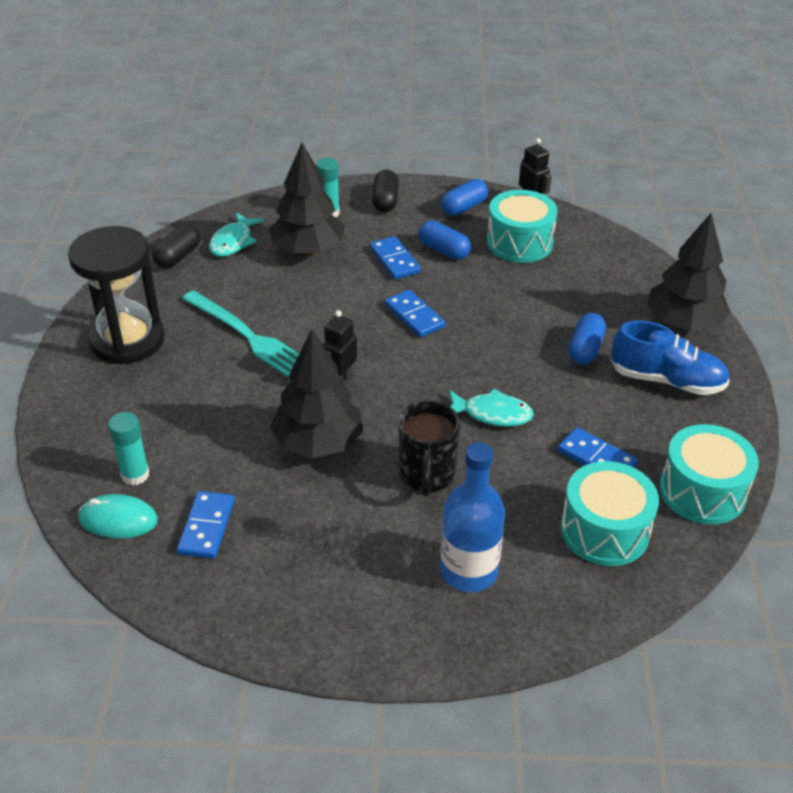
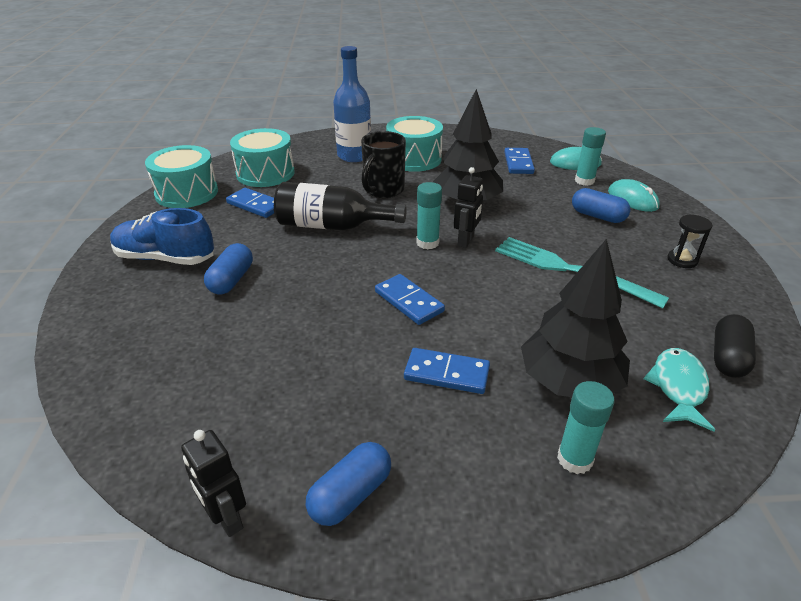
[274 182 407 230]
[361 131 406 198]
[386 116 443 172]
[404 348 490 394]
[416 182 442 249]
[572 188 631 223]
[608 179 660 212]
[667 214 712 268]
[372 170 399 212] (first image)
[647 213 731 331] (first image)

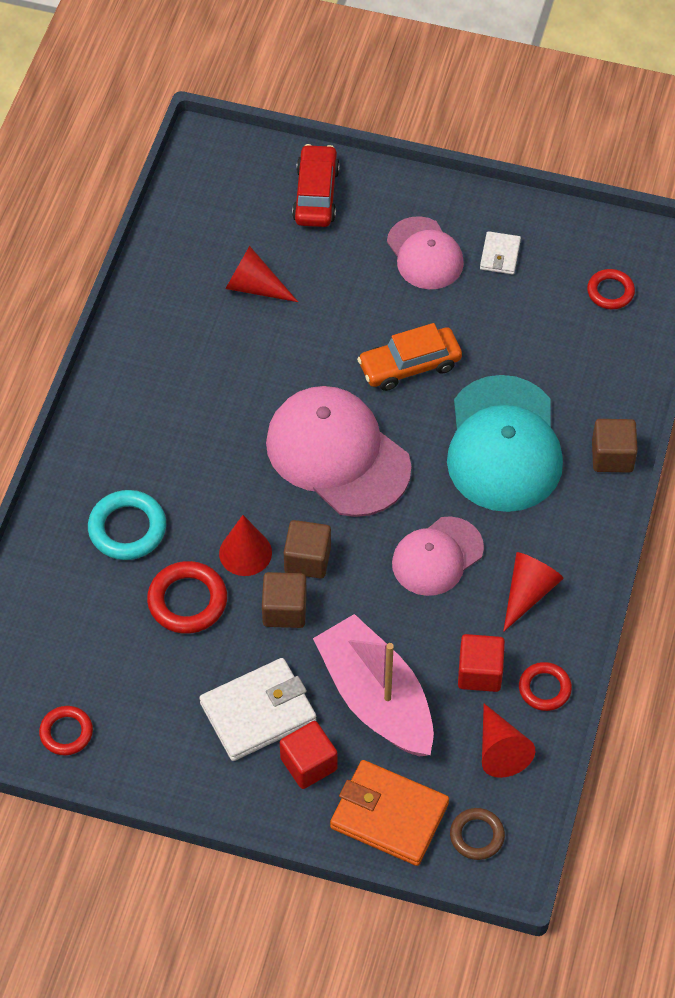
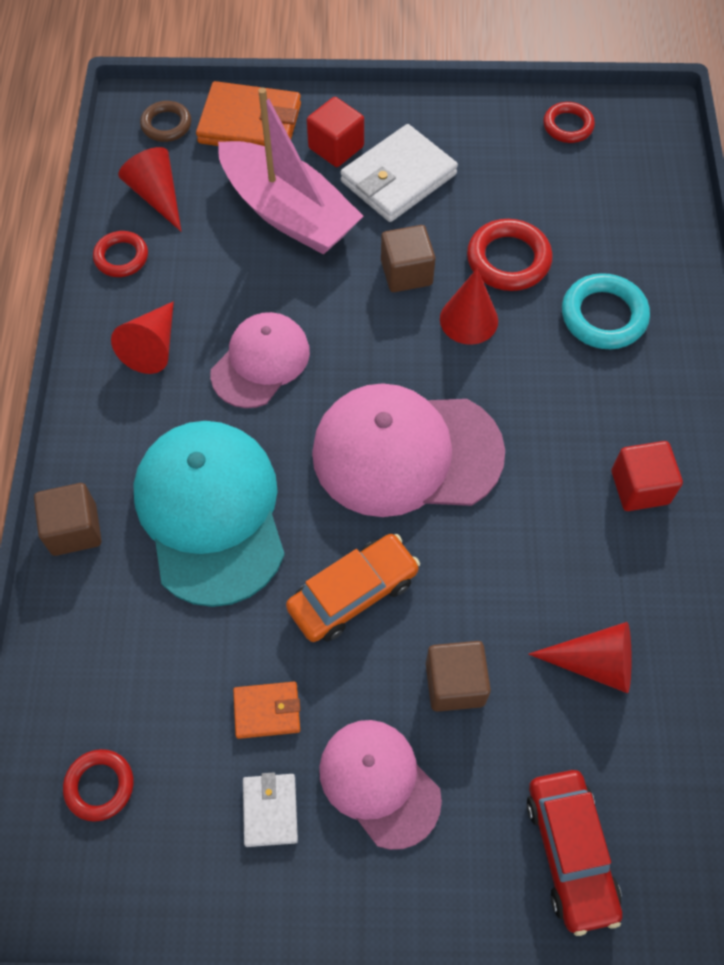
[233 682 300 739]
[312 383 505 517]
[426 641 491 712]
[612 441 683 511]

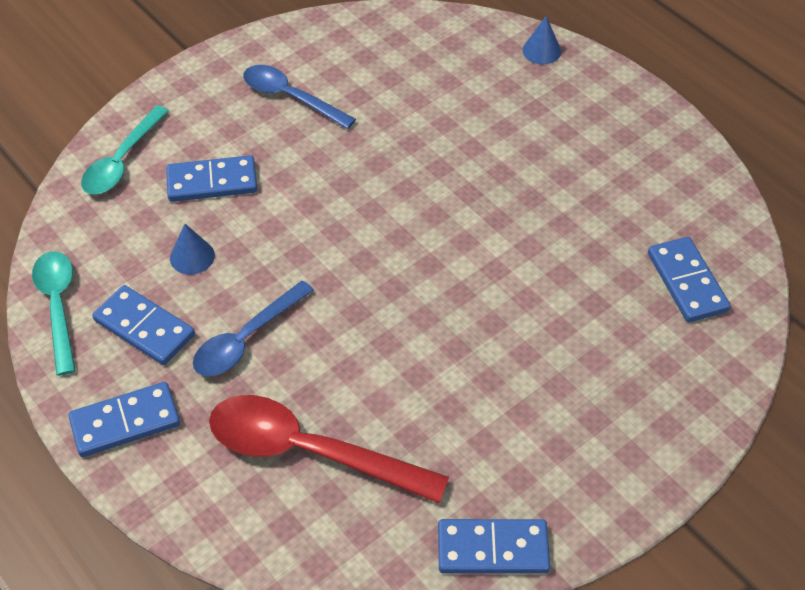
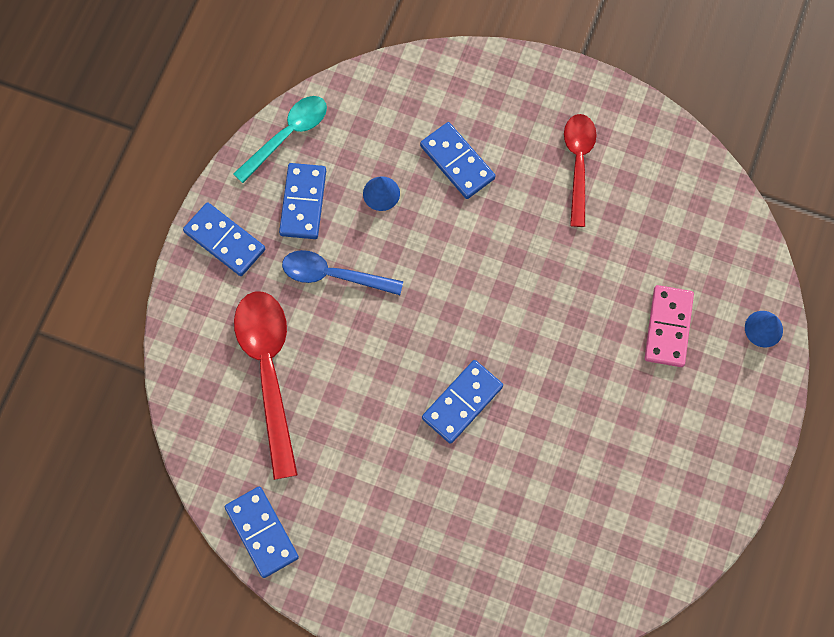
[422 360 503 444]
[564 114 597 227]
[645 285 694 367]
[81 105 169 194] (first image)

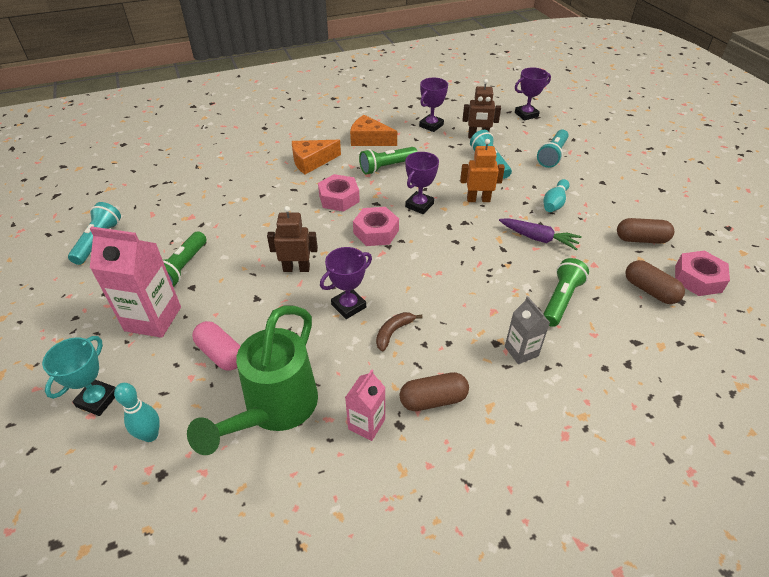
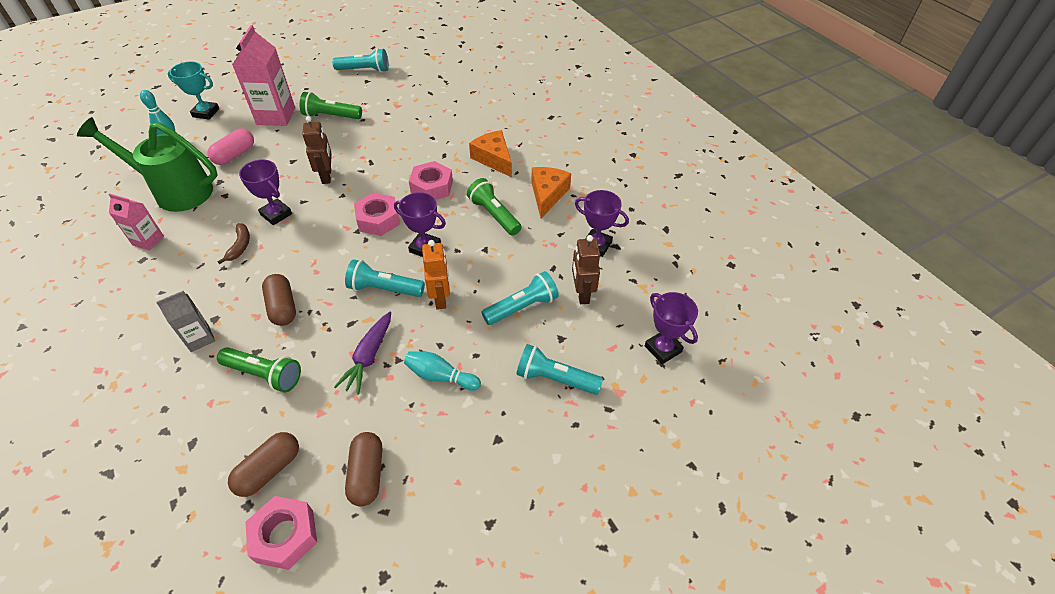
[217 223 250 264]
[262 274 296 326]
[345 259 425 297]

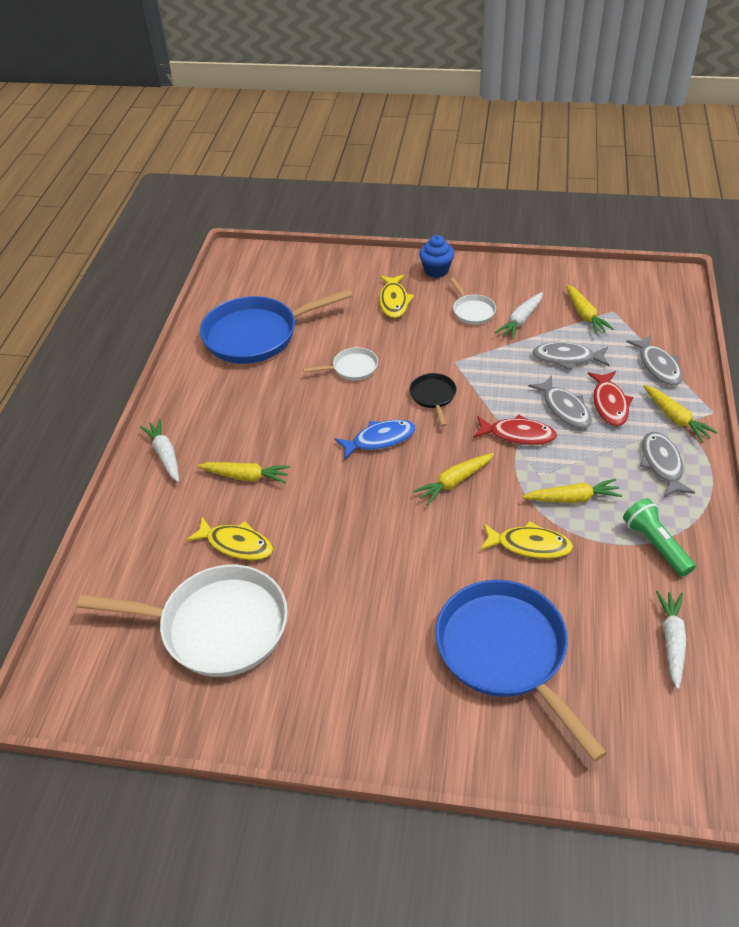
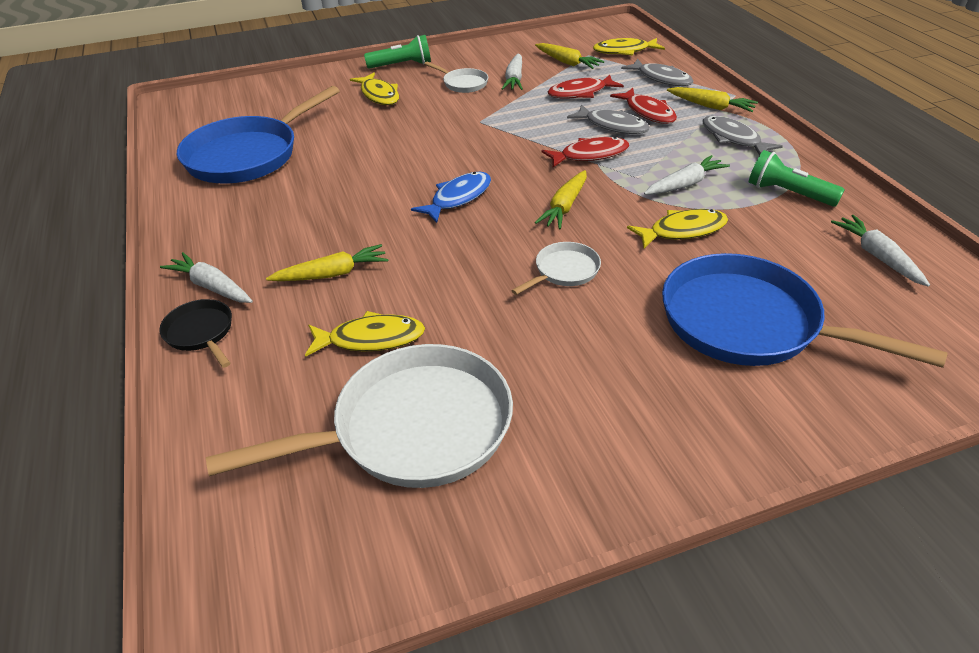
[159 299 232 368]
[364 35 431 69]
[511 242 601 295]
[548 75 624 99]
[593 38 665 56]
[644 155 730 195]

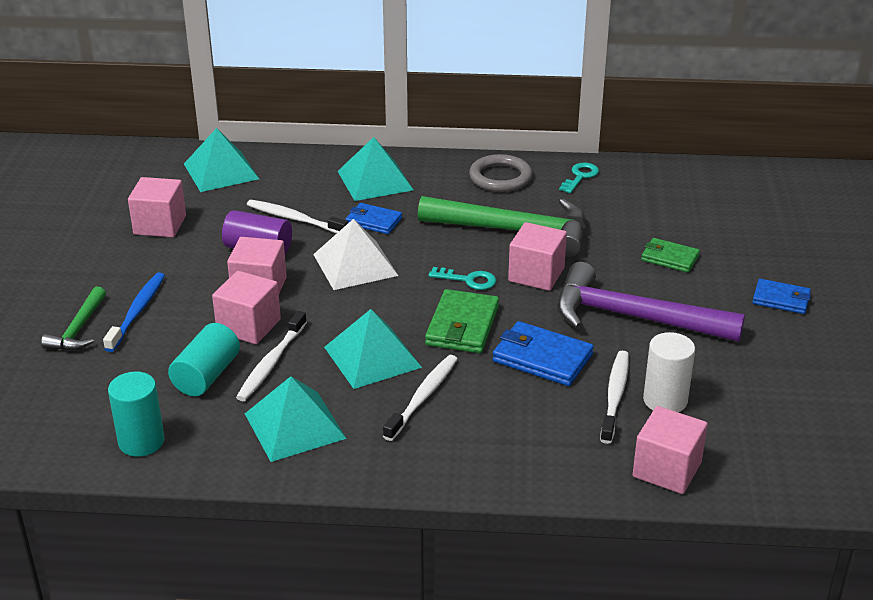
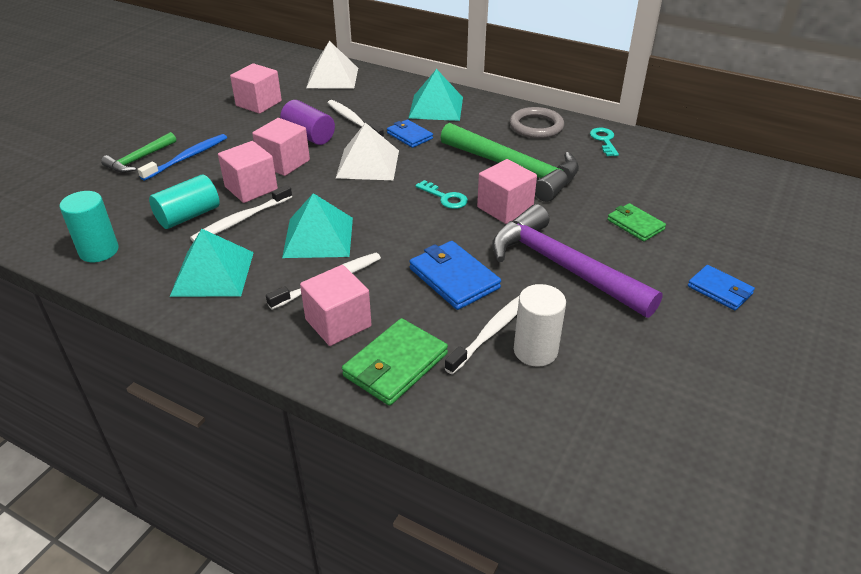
[300 265 372 346]
[306 41 358 89]
[342 318 448 406]
[590 128 619 156]

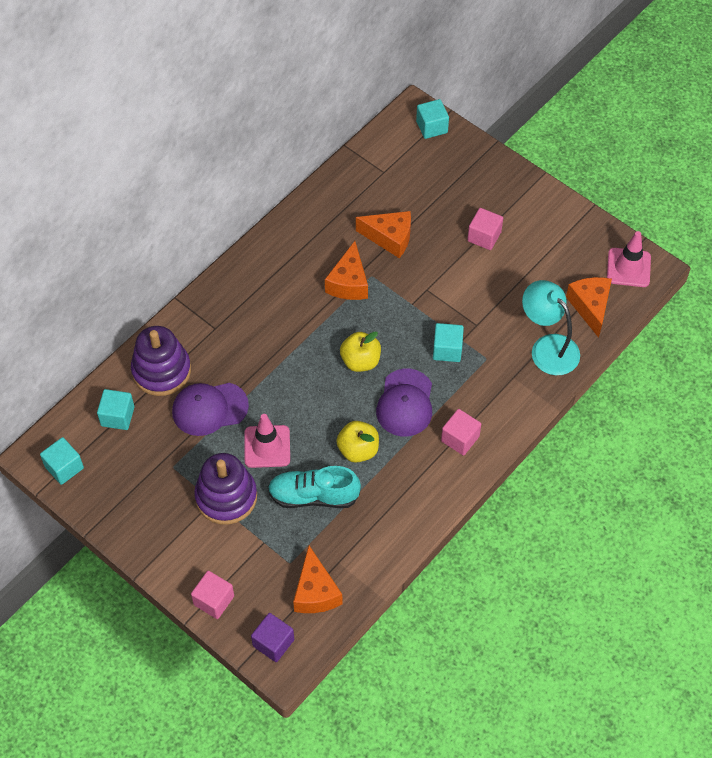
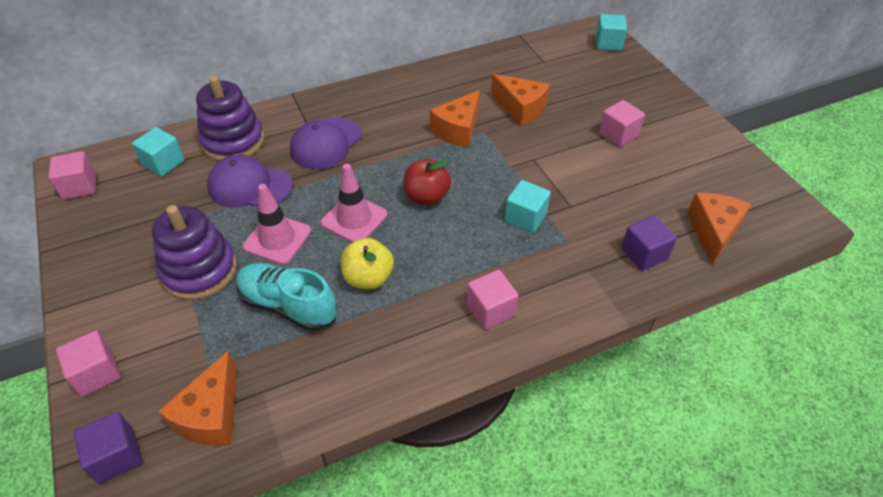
[48 151 96 200]
[290 117 362 170]
[320 164 388 243]
[404 159 451 205]
[621 215 677 271]

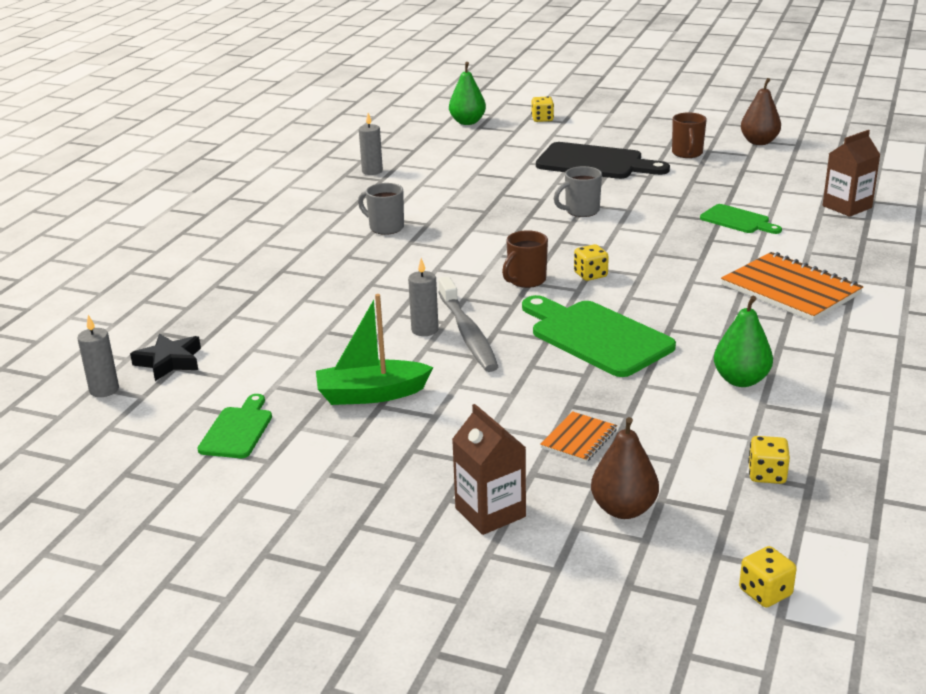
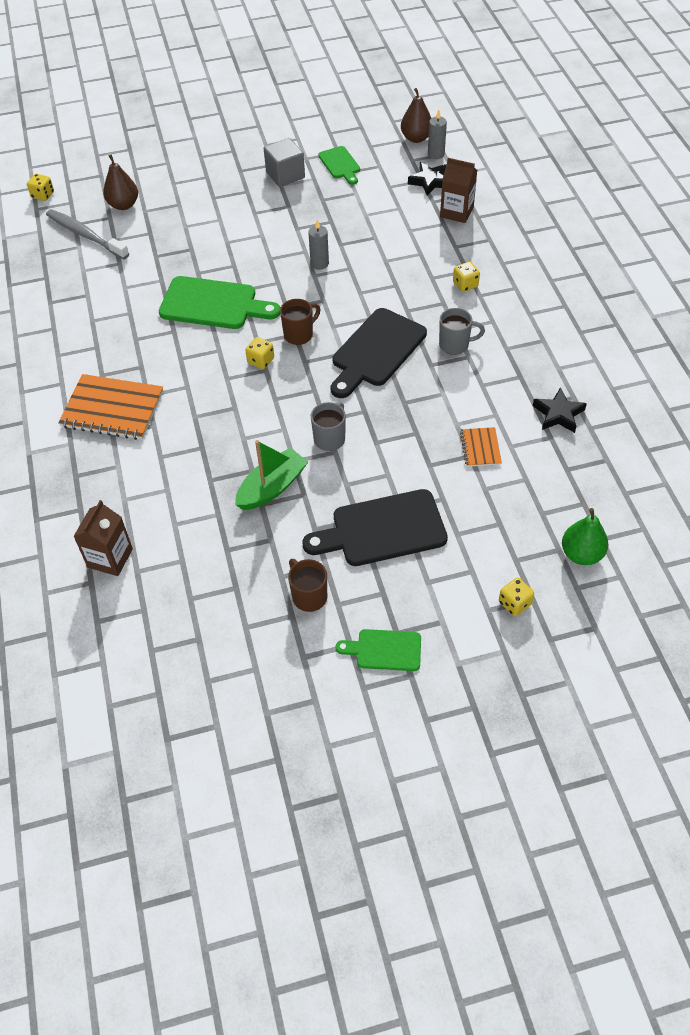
[46 209 129 260]
[235 440 308 510]
[264 138 305 187]
[280 299 320 345]
[331 308 427 398]
[335 629 421 671]
[401 88 431 143]
[440 158 477 223]
[453 261 480 292]
[460 427 502 467]
[533 387 587 433]
[714 296 773 387] (first image)

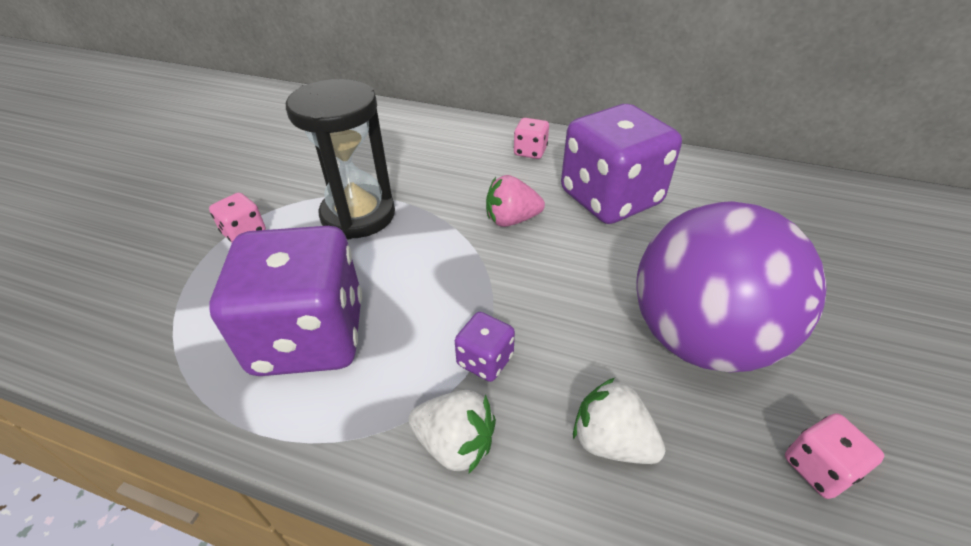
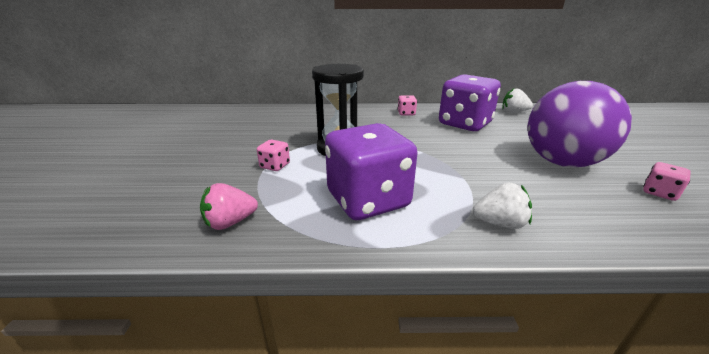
[200 183 258 230]
[502 88 533 112]
[455 312 515 382] (first image)

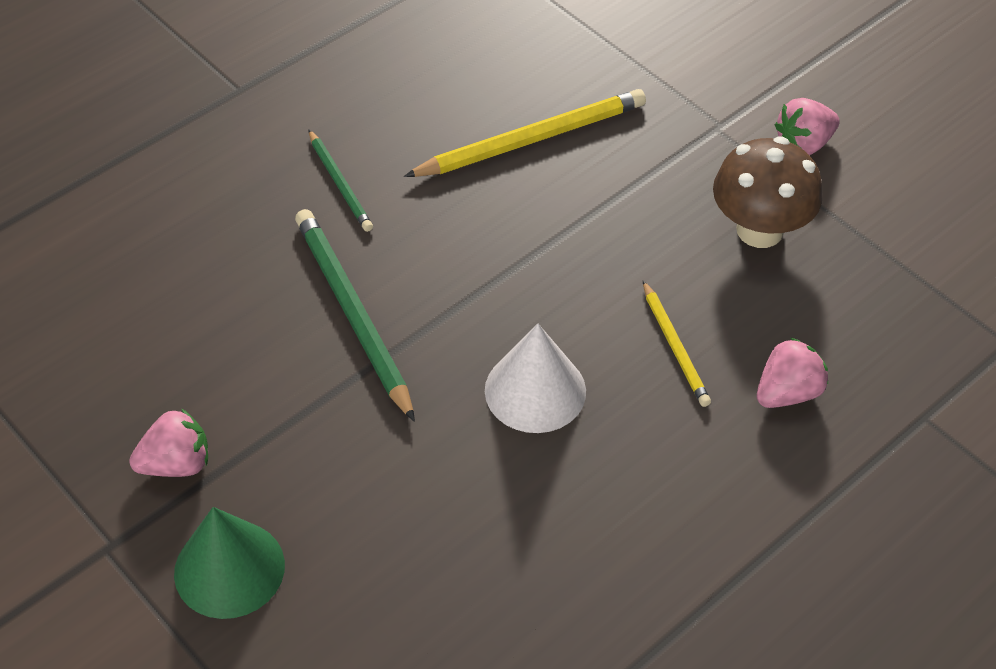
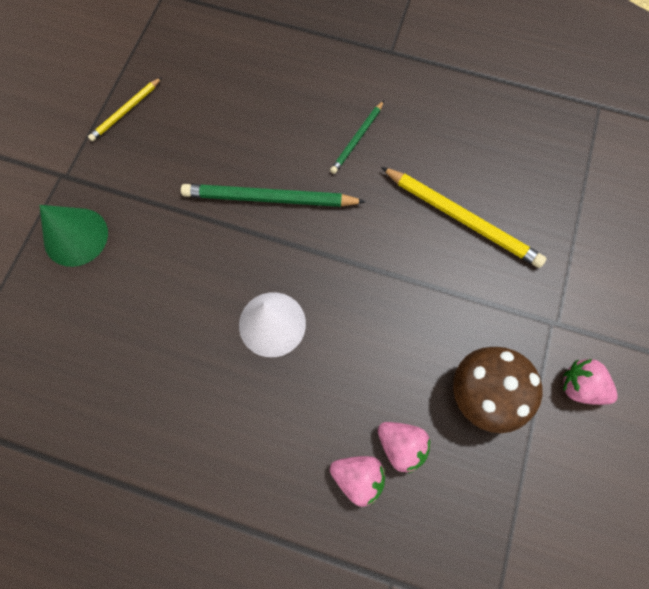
[88 77 162 141]
[181 184 366 207]
[378 422 431 473]

